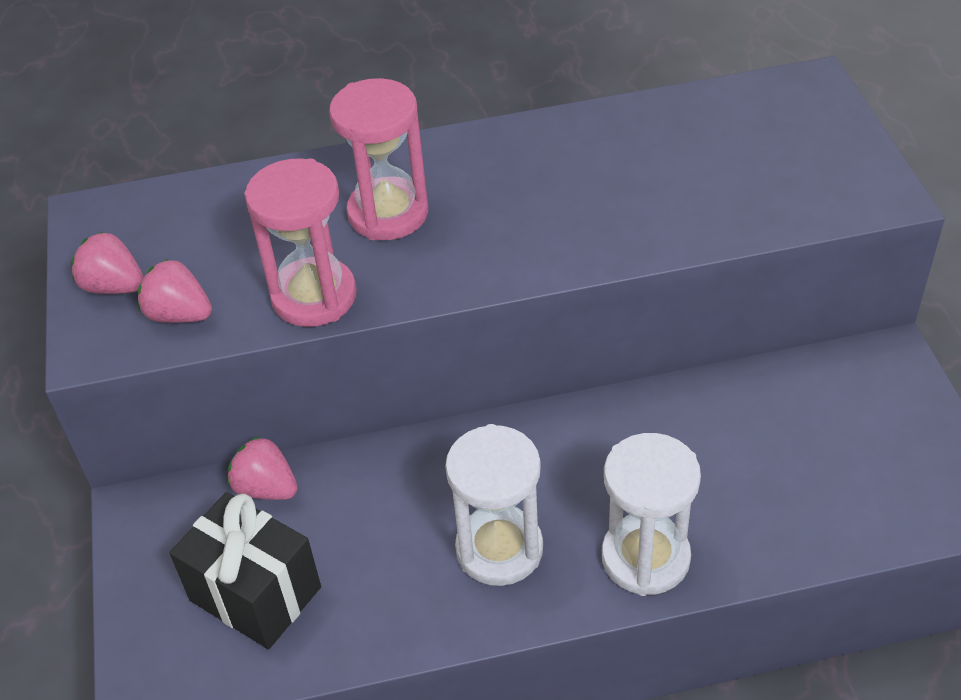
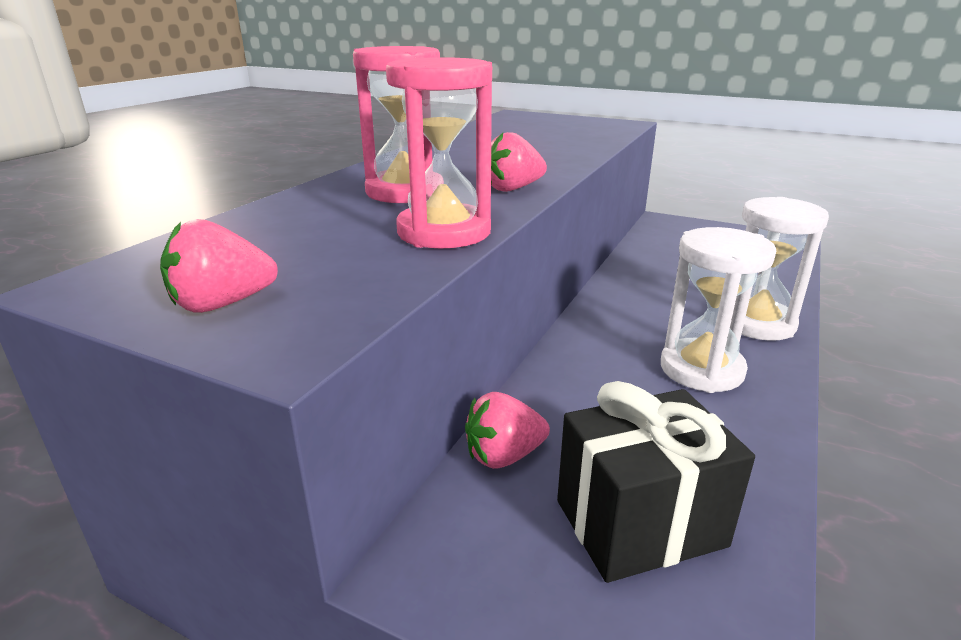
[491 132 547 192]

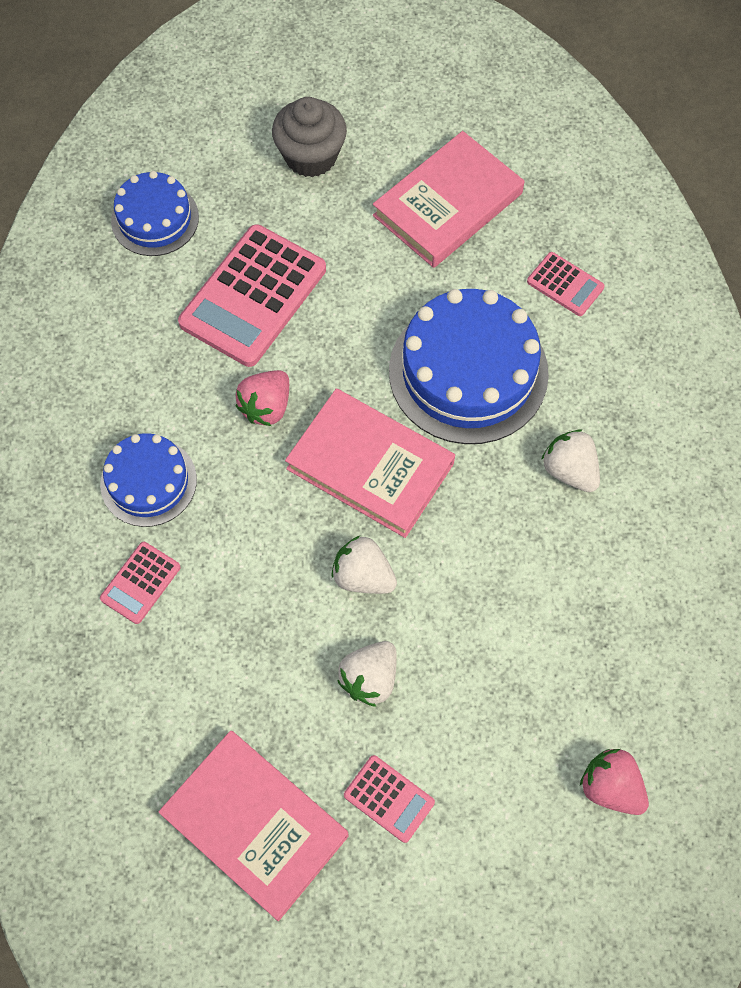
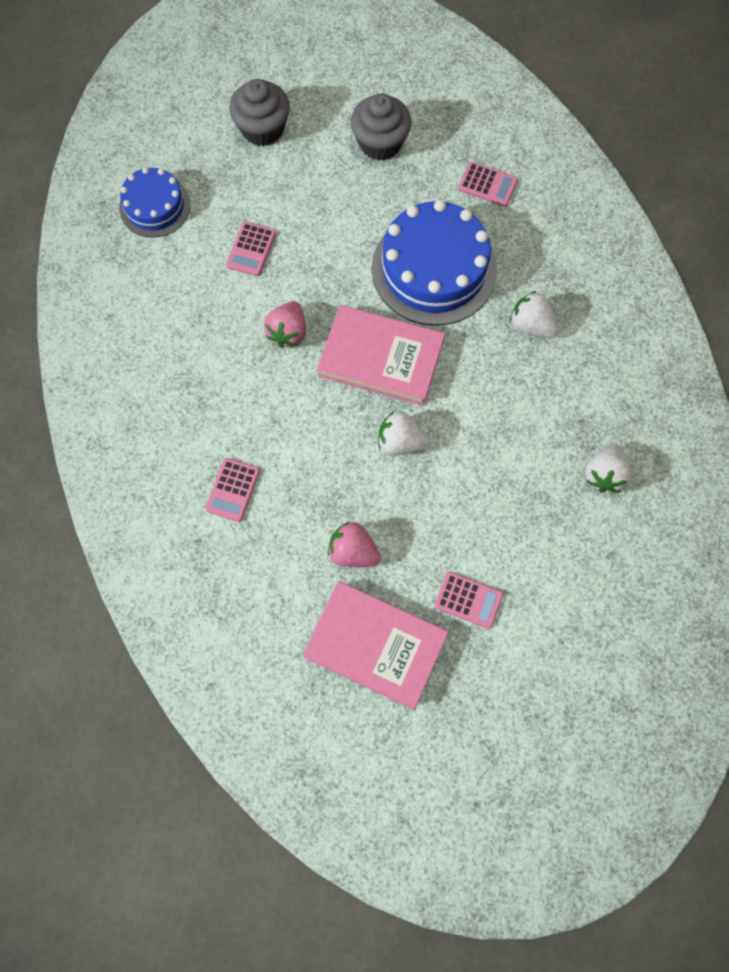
[226 222 276 276]
[328 521 381 567]
[351 93 411 161]
[585 443 632 493]
[100 433 197 527] (first image)

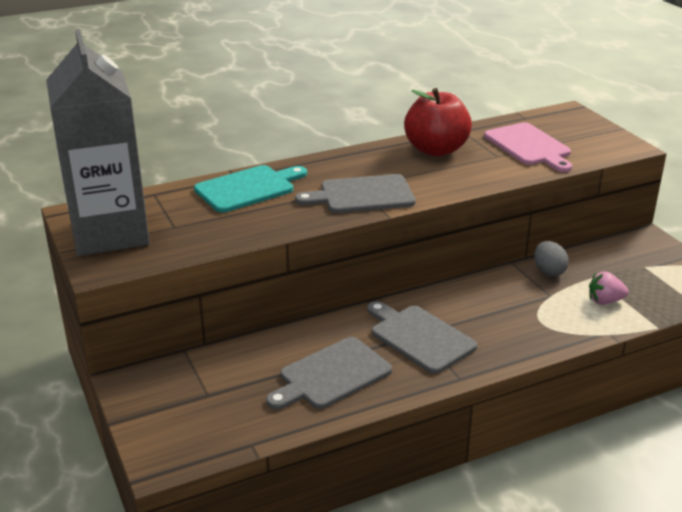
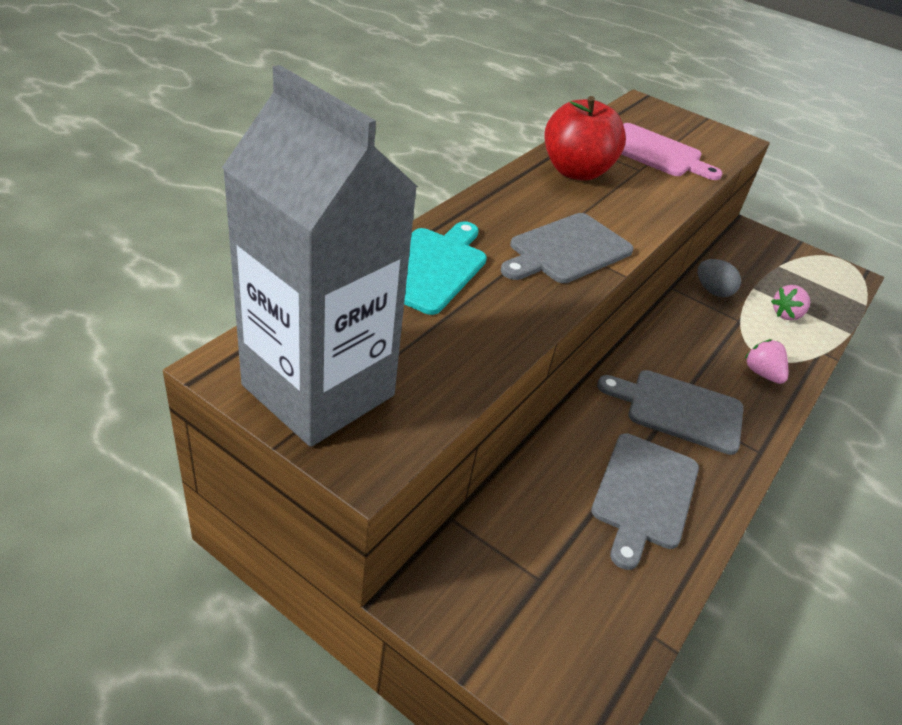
[745 339 788 384]

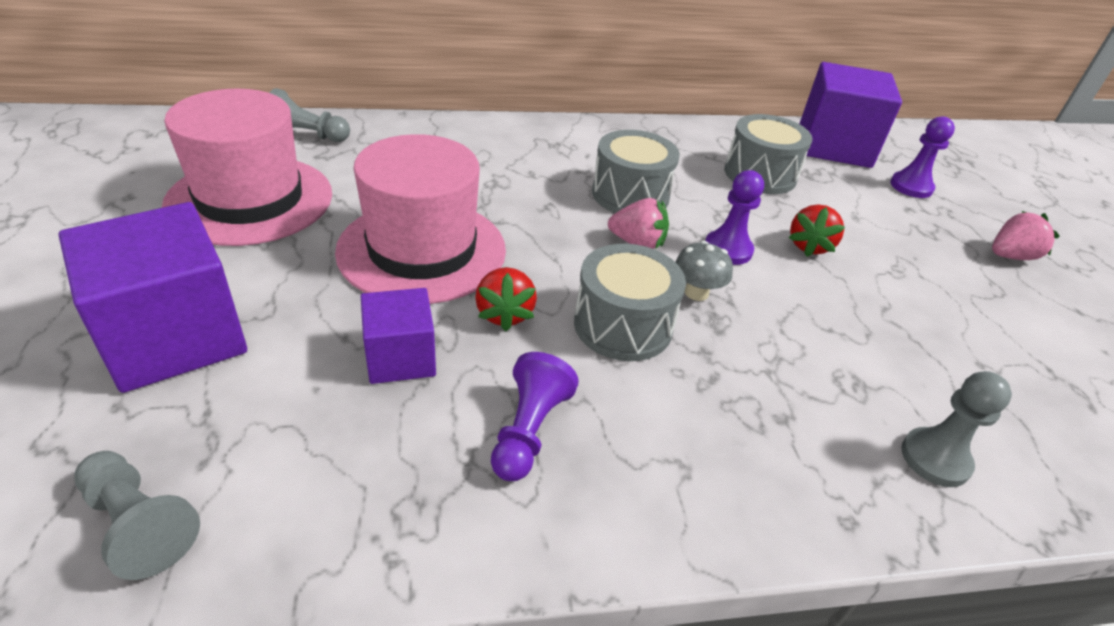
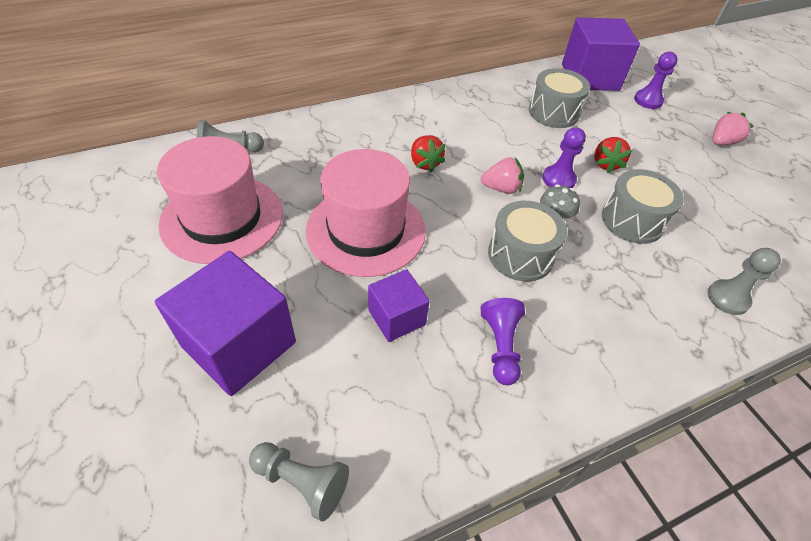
[411 135 446 172]
[602 169 684 244]

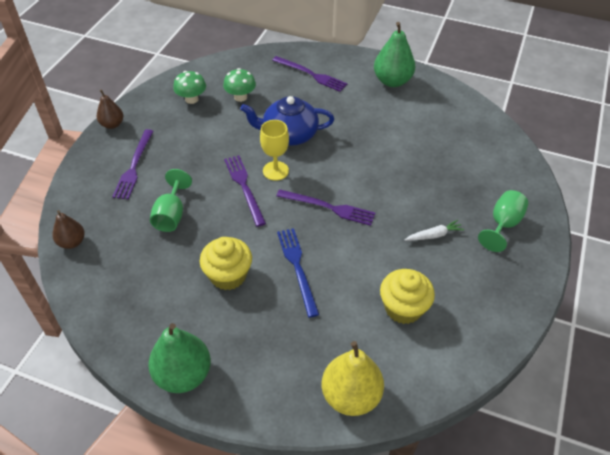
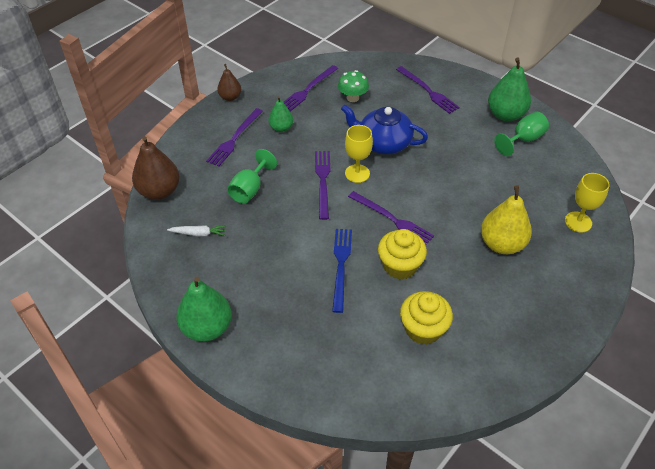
[132 136 180 200]
[167 225 226 236]
[268 96 293 132]
[284 65 338 111]
[378 229 427 280]
[481 185 532 254]
[494 112 549 156]
[565 173 610 233]

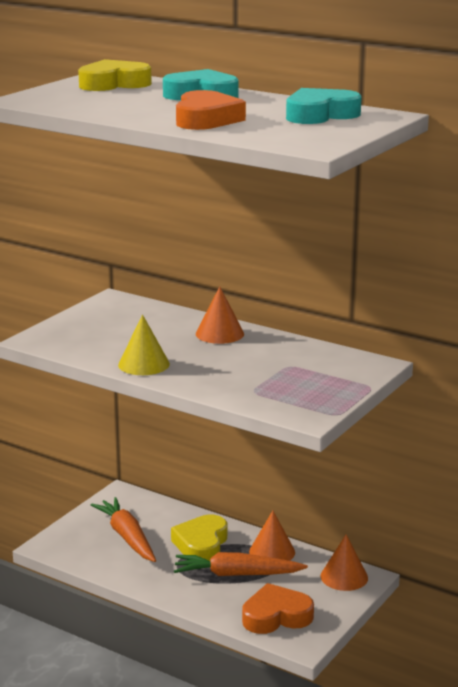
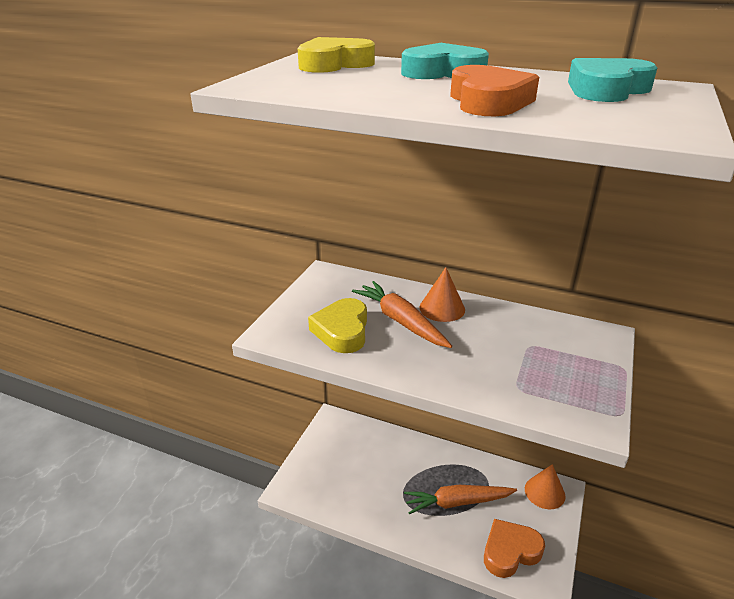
[308 298 367 353]
[352 281 452 348]
[118 314 170 375] (first image)
[249 511 295 561] (first image)

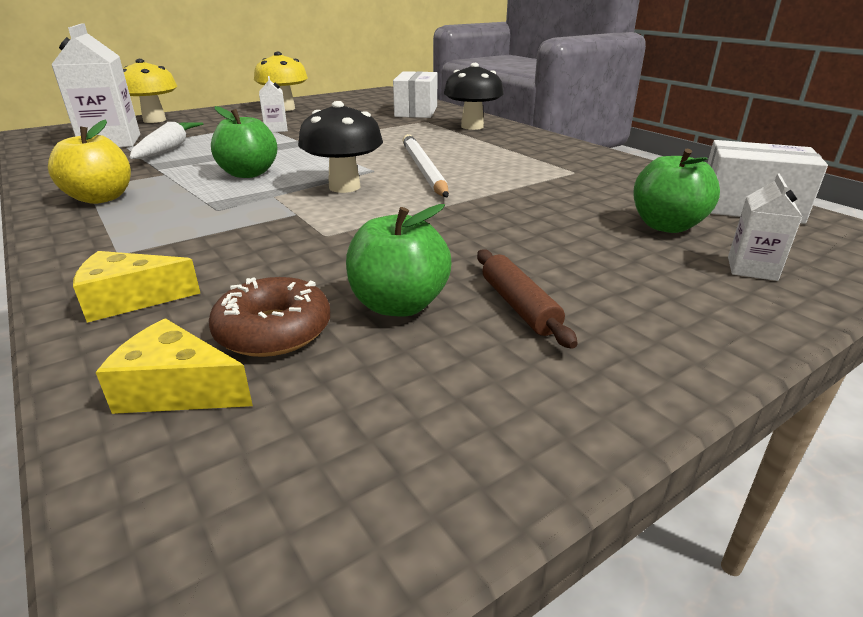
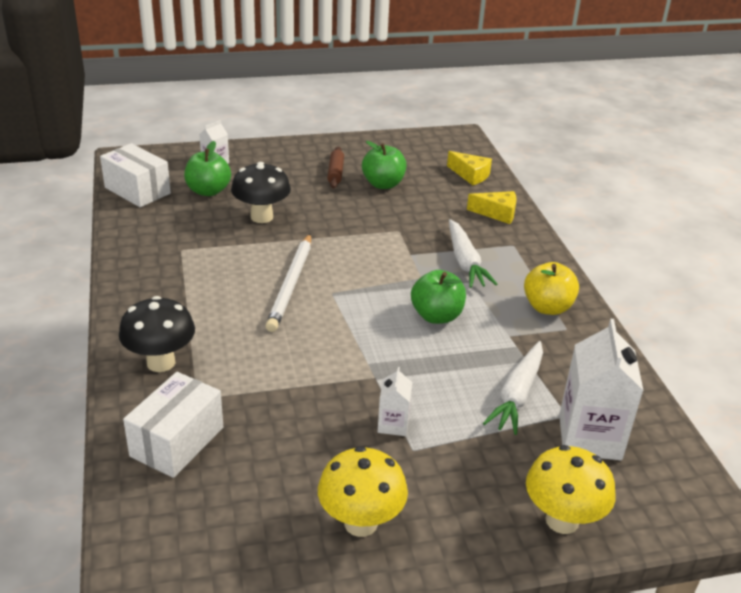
[231 162 291 223]
[449 219 498 288]
[209 277 330 357] (first image)

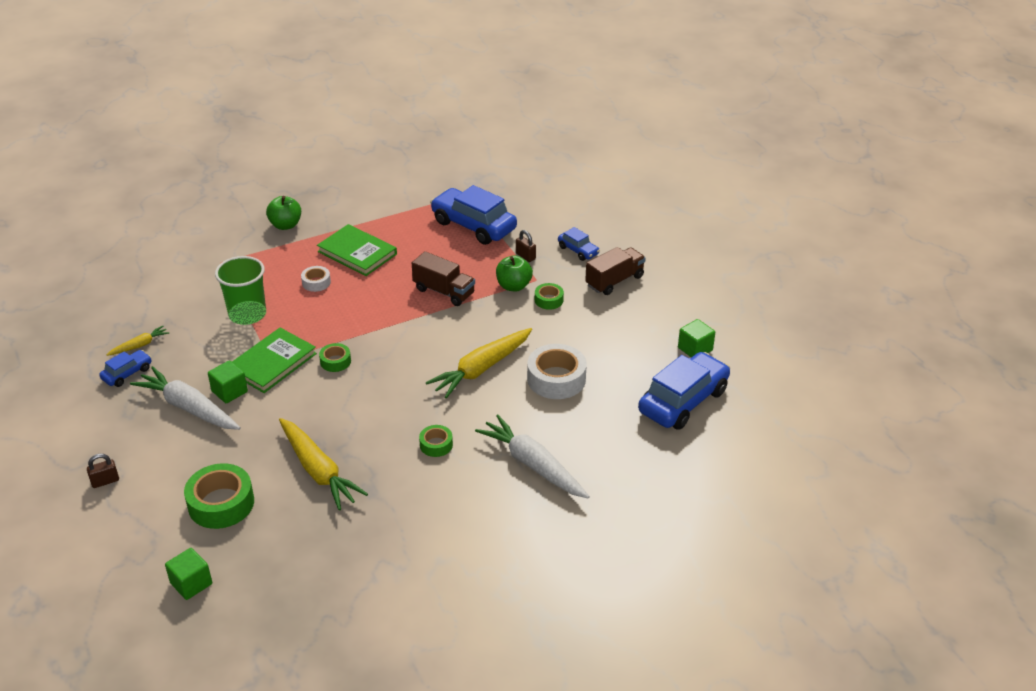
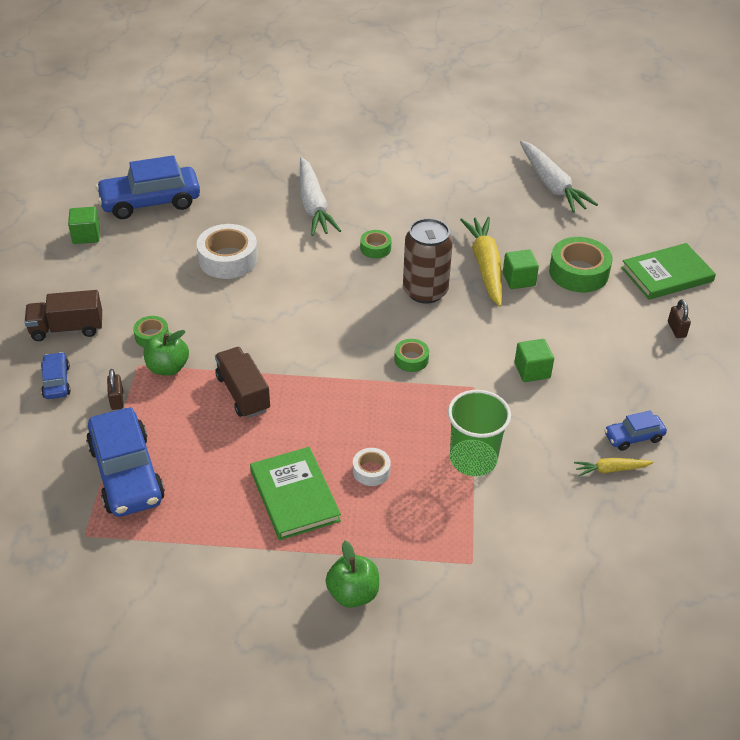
[403 218 453 304]
[503 249 539 289]
[520 141 598 213]
[621 243 716 300]
[668 299 691 338]
[426 328 532 399] (first image)

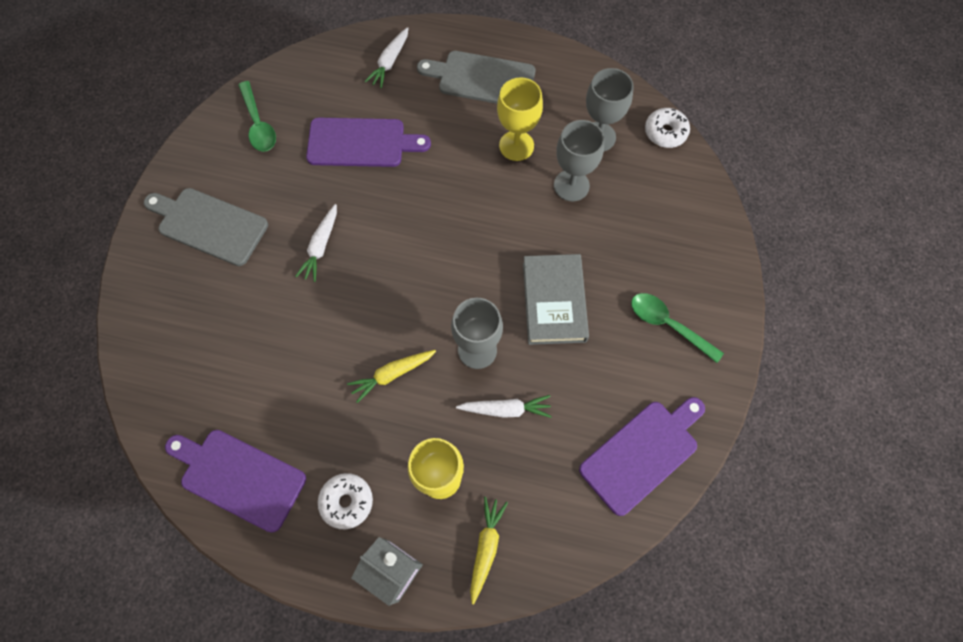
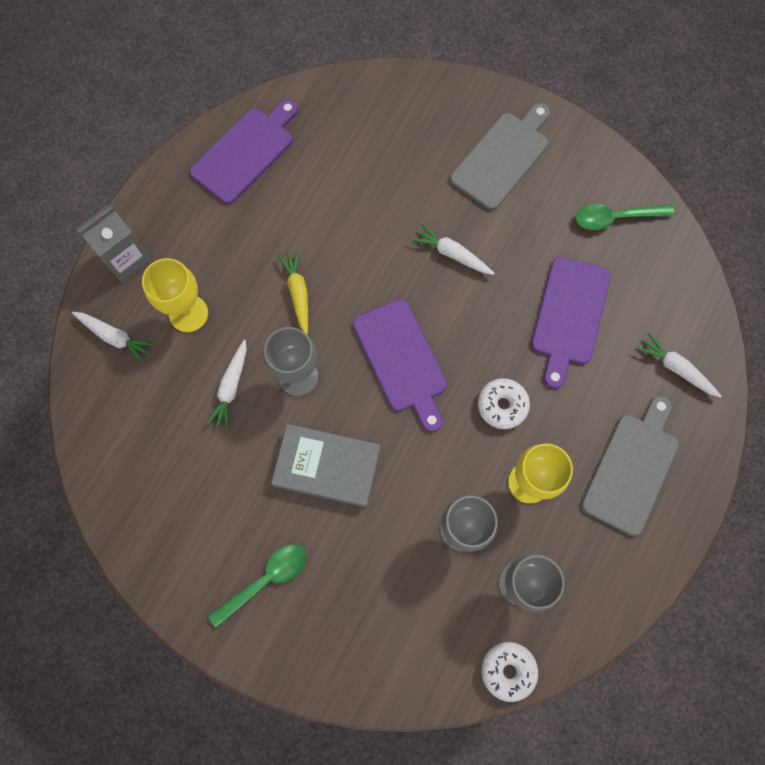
[72 312 155 363]
[353 299 447 432]
[478 378 530 429]

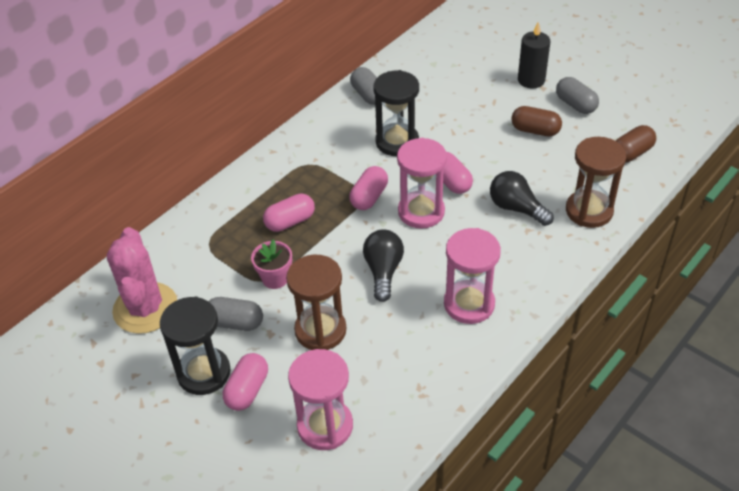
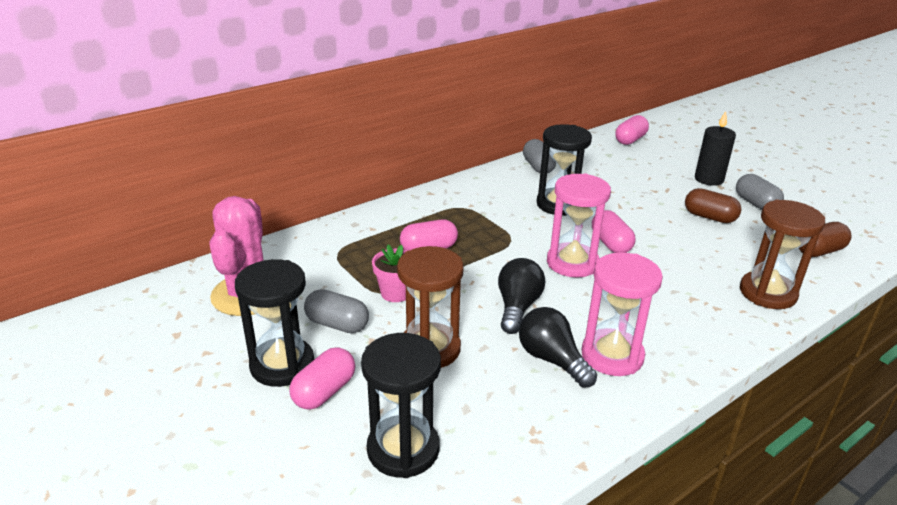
[361 333 441 478]
[519 307 597 388]
[615 115 649 145]

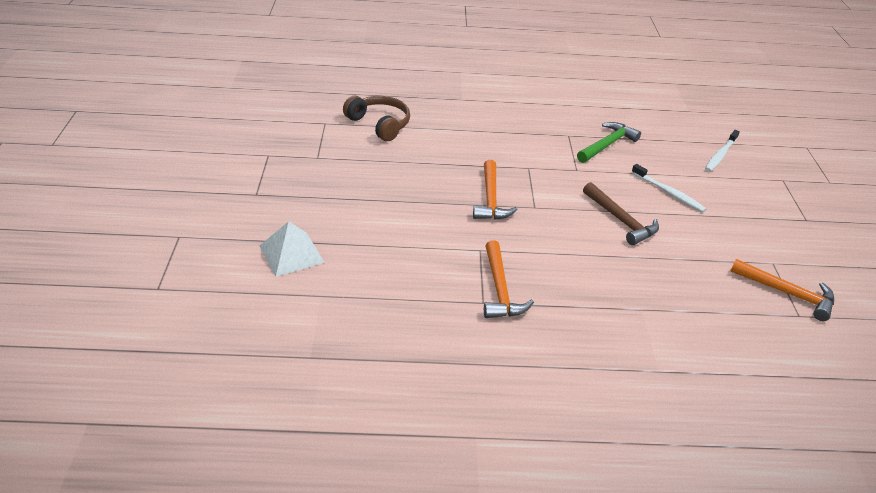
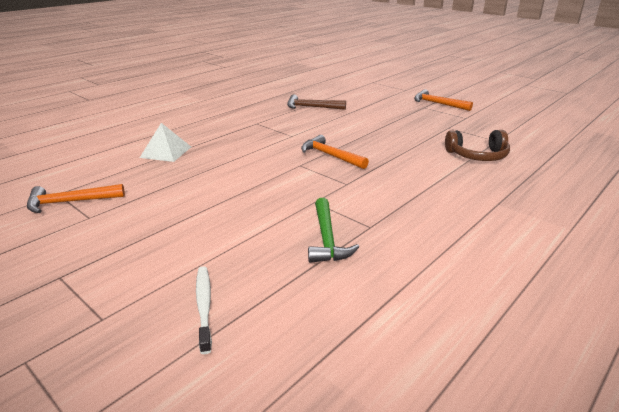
[140 123 191 162]
[287 94 346 110]
[414 89 473 111]
[631 164 706 212] (first image)

